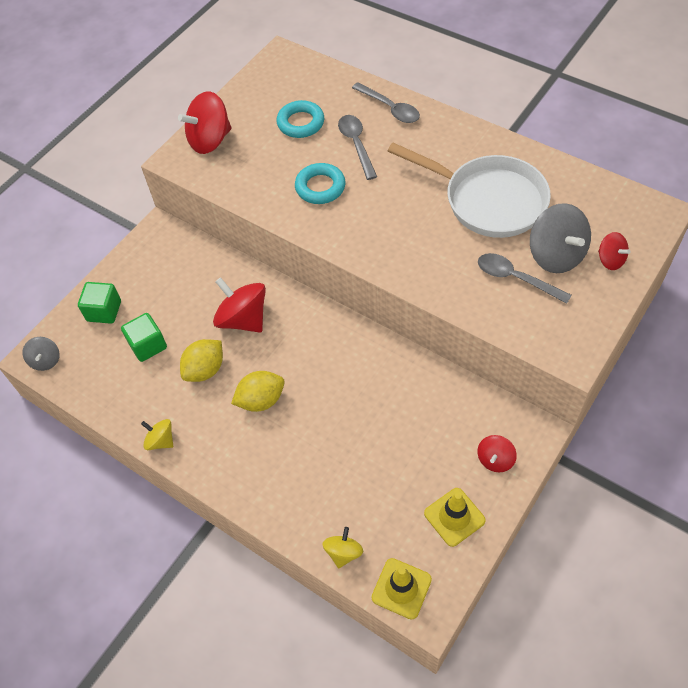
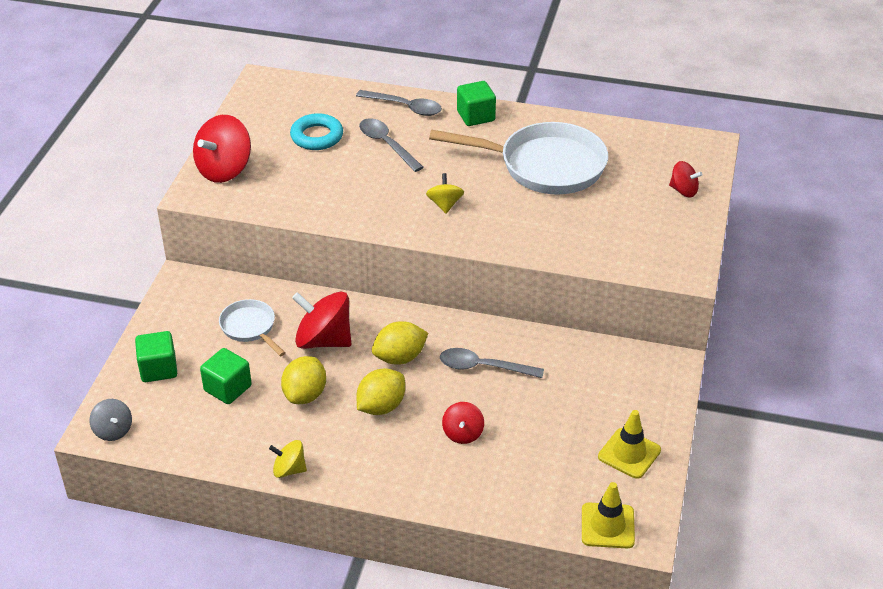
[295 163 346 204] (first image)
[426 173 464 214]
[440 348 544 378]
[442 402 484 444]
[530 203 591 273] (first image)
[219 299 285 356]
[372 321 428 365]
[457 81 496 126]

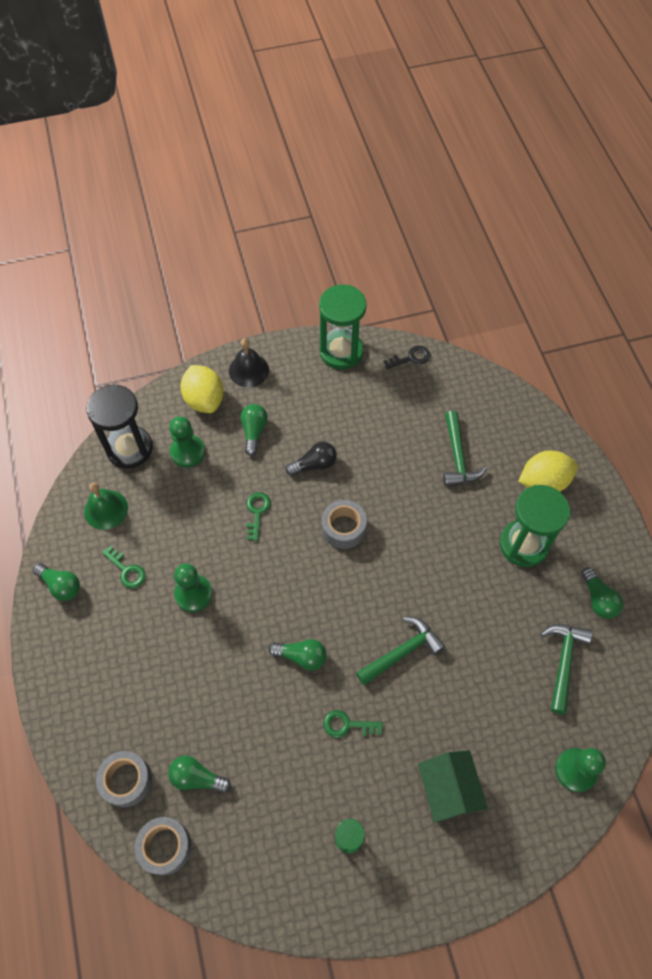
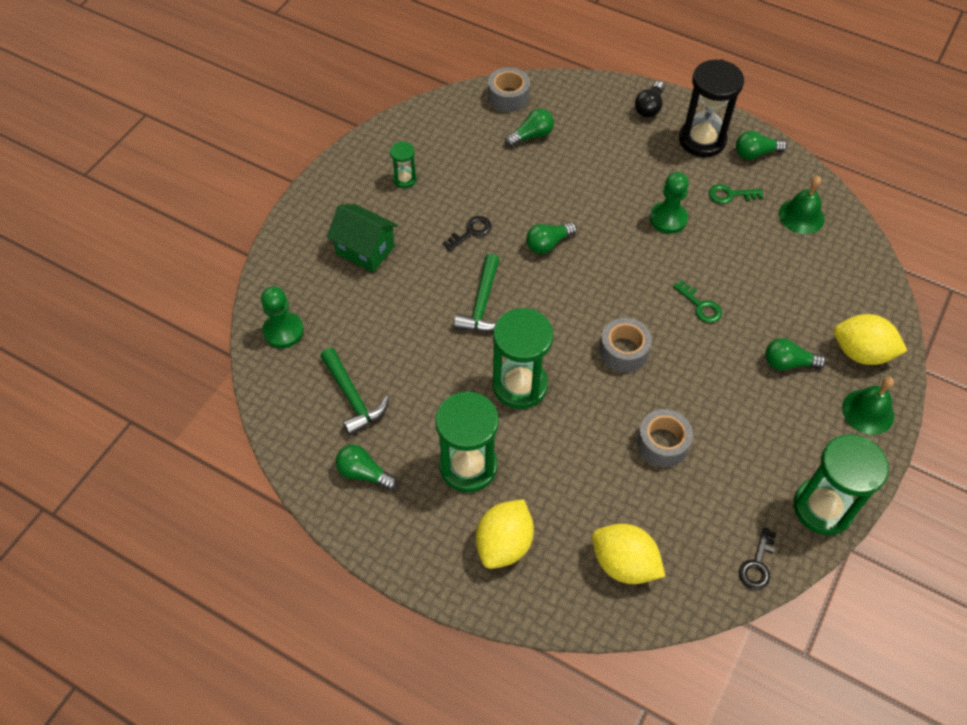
[679 59 744 157]
[637 409 693 467]
[169 416 205 468] (first image)
[842 377 894 435]
[765 338 826 371]
[635 81 665 118]
[443 216 492 251]
[443 411 487 486] (first image)
[492 308 553 409]
[592 523 665 584]

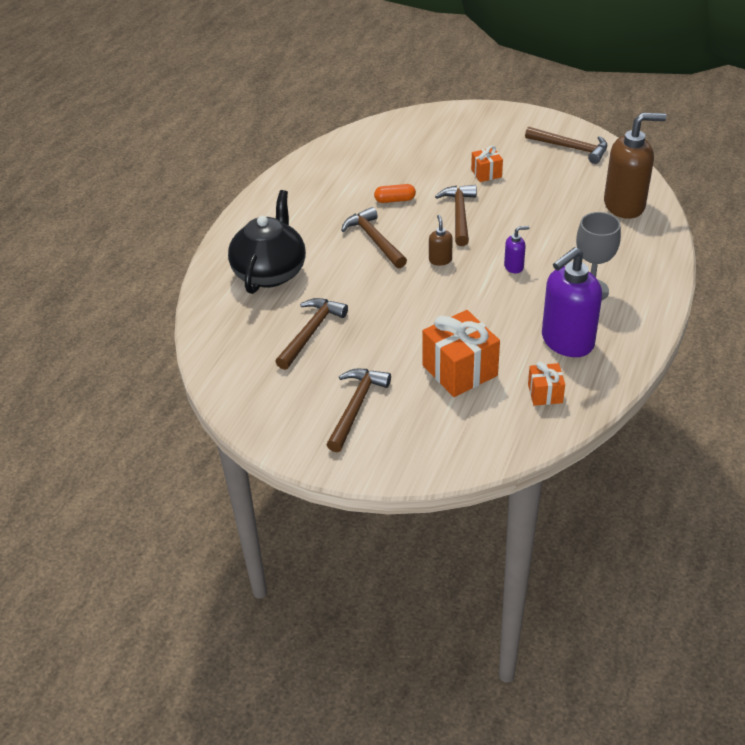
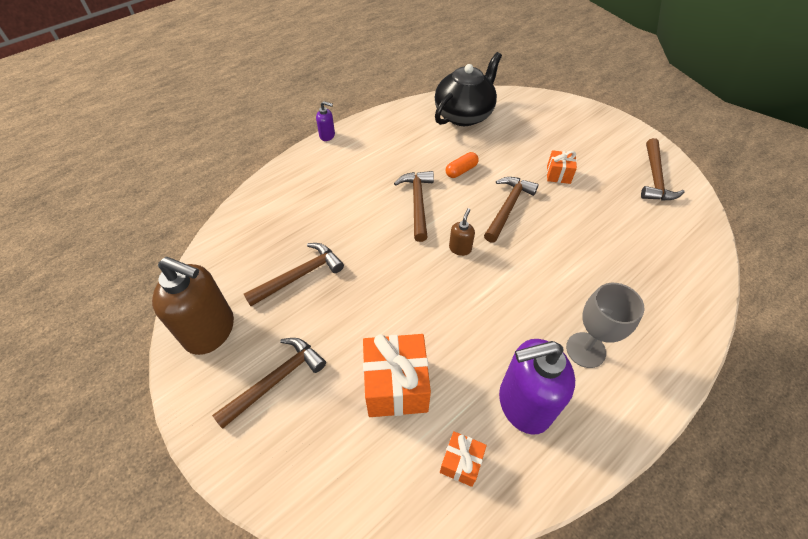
[435 52 502 126]
[446 152 479 178]
[316 101 335 141]
[641 138 685 201]
[152 257 234 355]

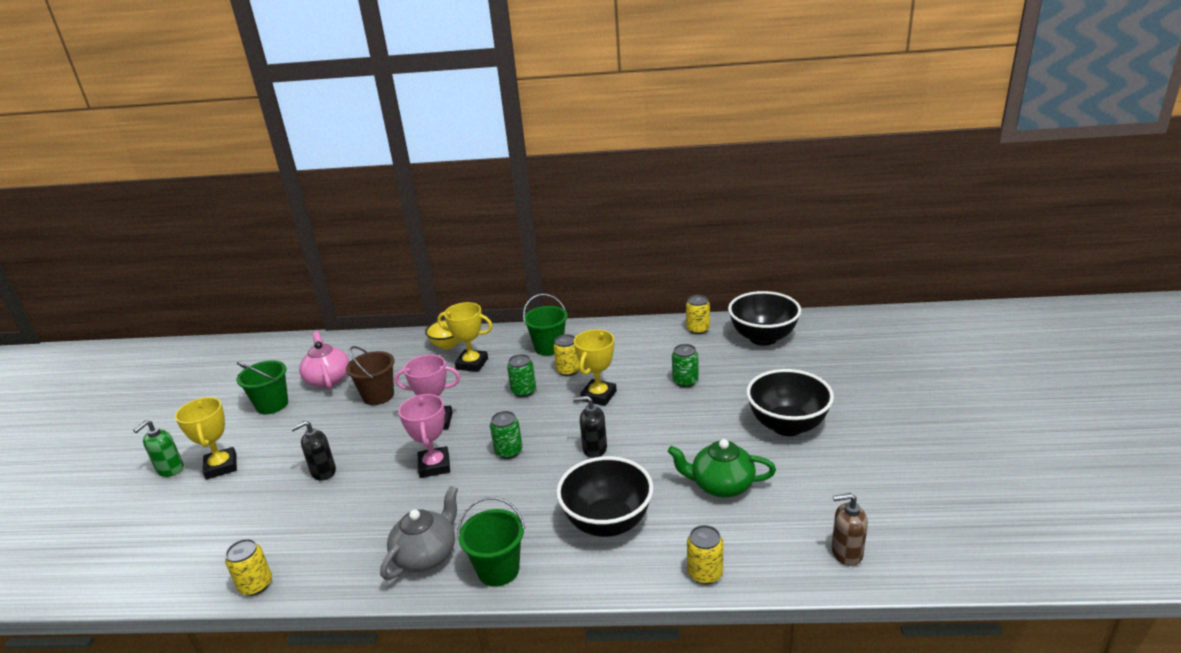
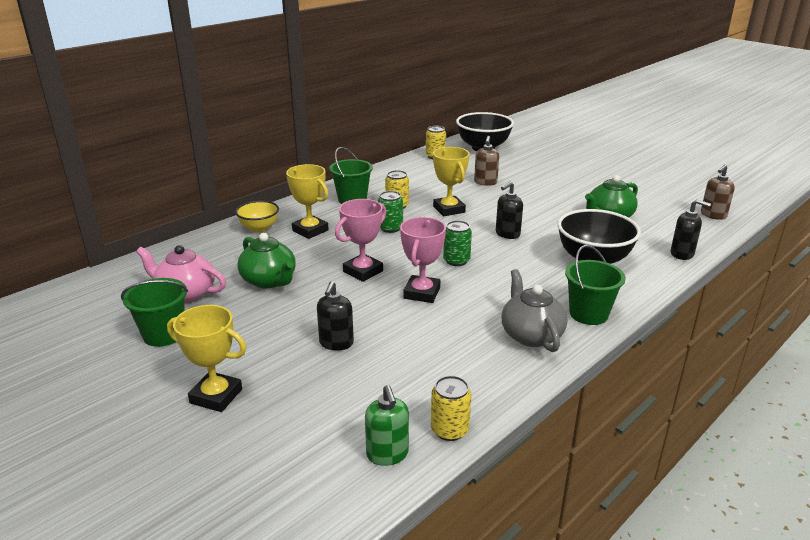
[365 385 409 466]
[237 233 296 288]
[400 217 446 303]
[286 164 329 239]
[474 136 499 186]
[671 199 711 260]
[746 369 834 436] (first image)

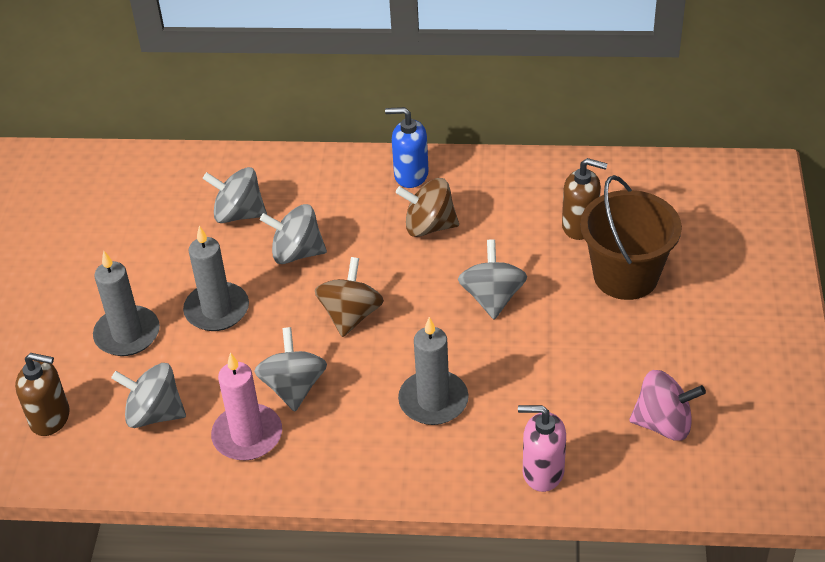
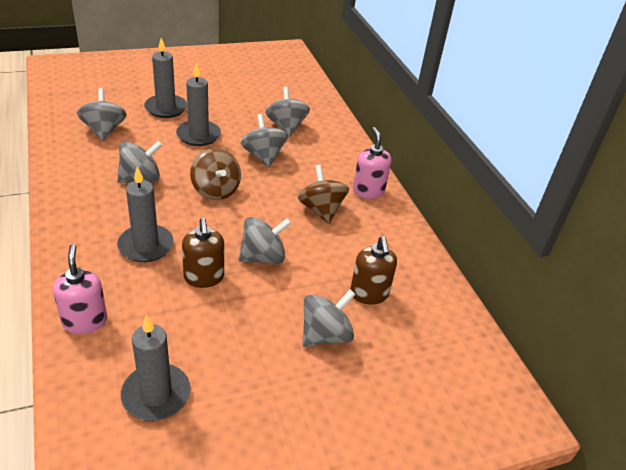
[182 218 224 288]
[211 352 282 461] (first image)
[190 148 241 200]
[353 127 391 199]
[302 289 356 347]
[121 314 190 421]

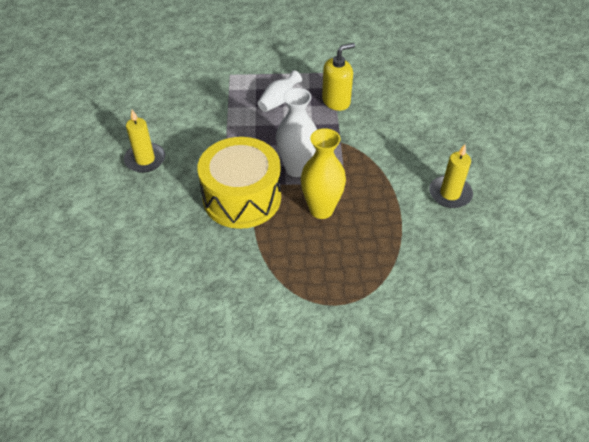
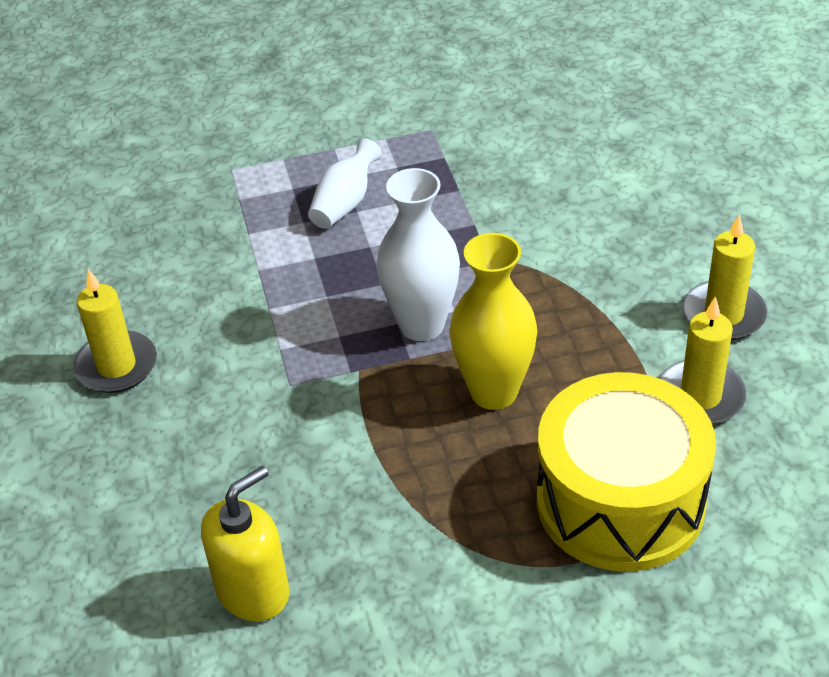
[537 372 716 572]
[201 466 289 621]
[659 296 746 425]

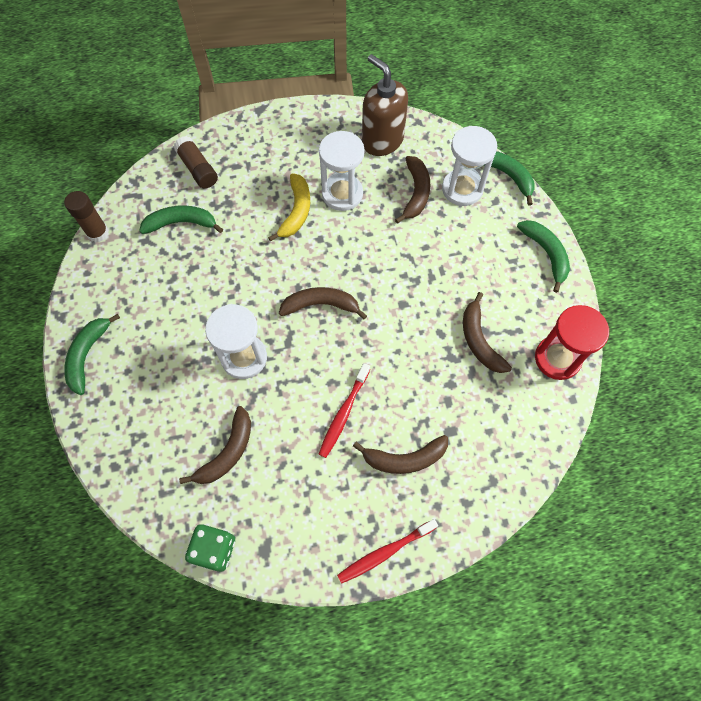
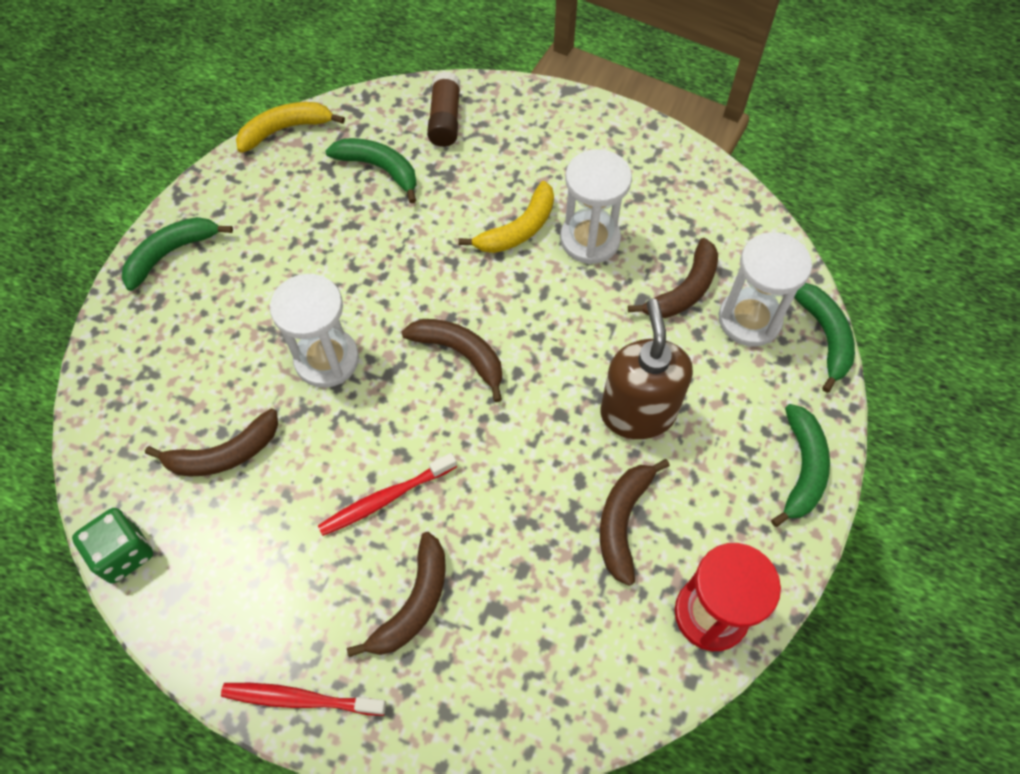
[236 102 345 153]
[347 532 446 657]
[601 299 693 439]

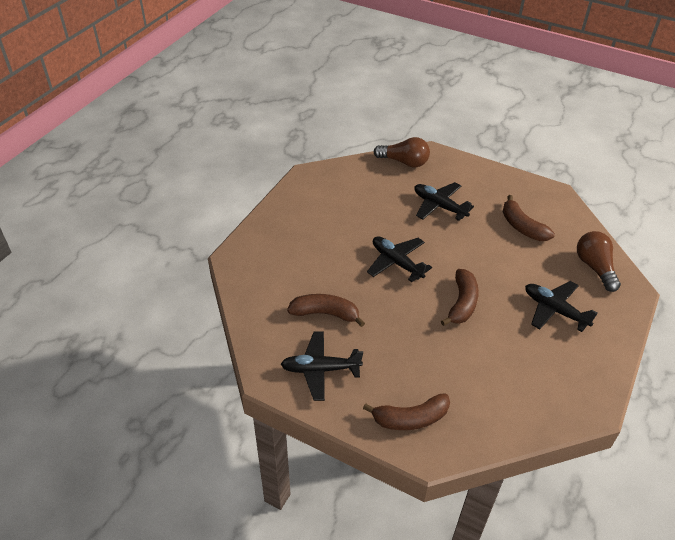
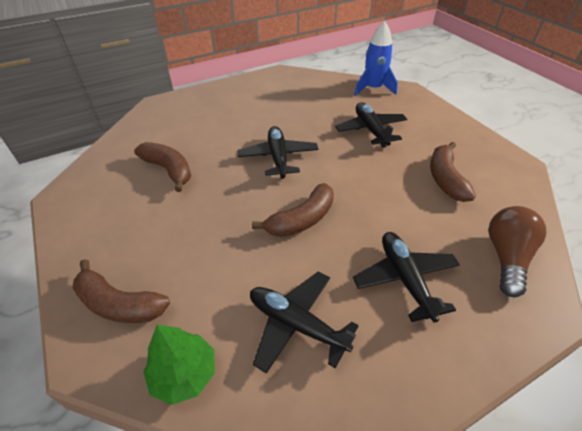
[250 271 359 374]
[354 21 398 96]
[143 325 215 405]

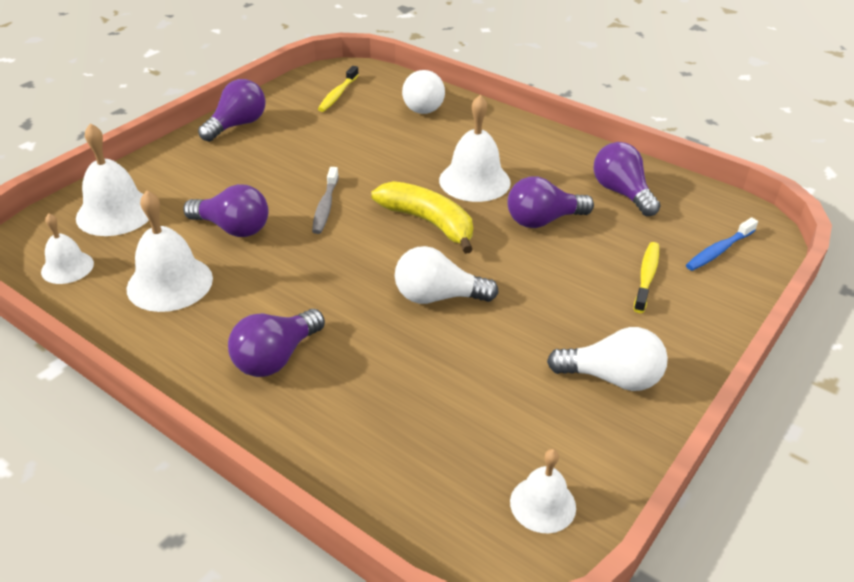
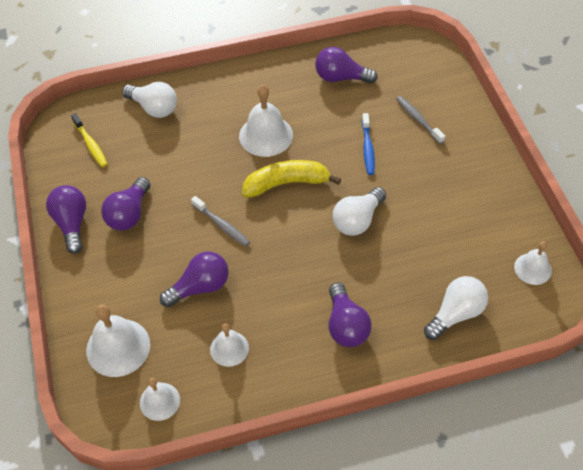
[210 323 249 367]
[101 177 151 231]
[424 276 488 340]
[396 96 445 144]
[362 113 375 175]

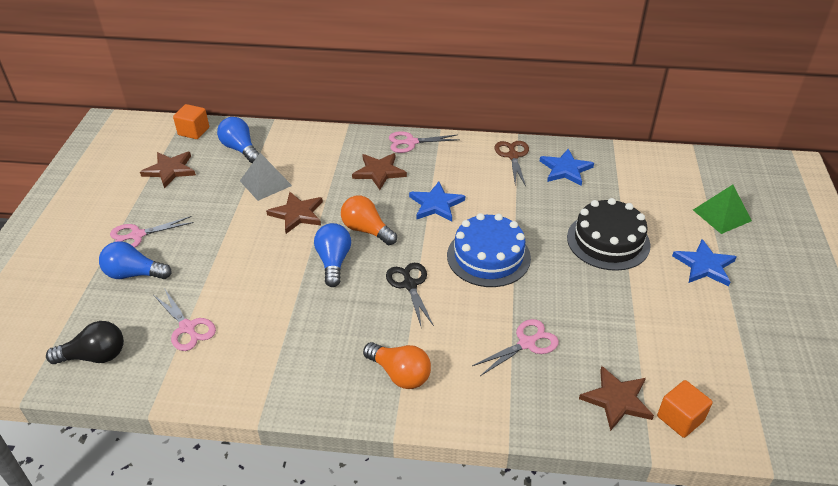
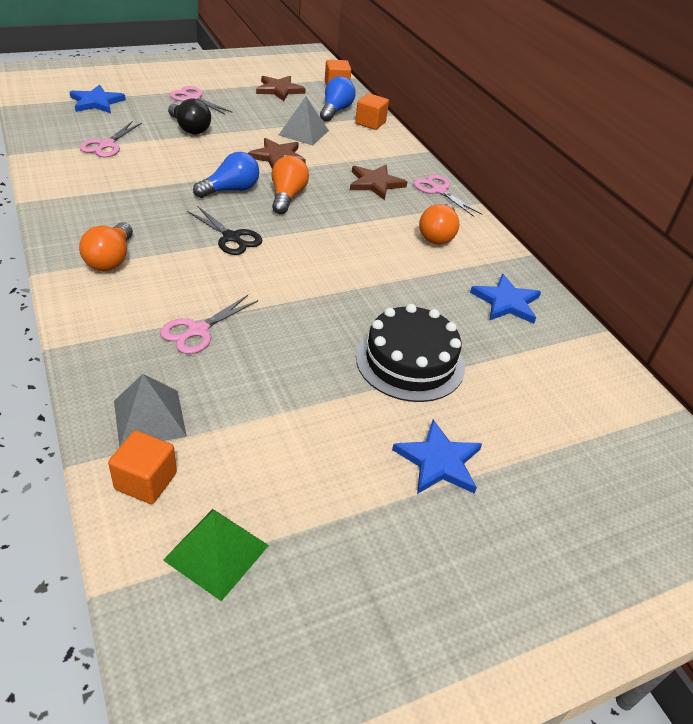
[168 98 211 135]
[99 241 172 279] (first image)
[187 206 262 255]
[70 85 126 113]
[447 213 531 287] (first image)
[160 295 258 354]
[495 141 529 186] (first image)
[114 374 187 447]
[163 509 269 601]
[355 93 389 130]
[419 204 459 245]

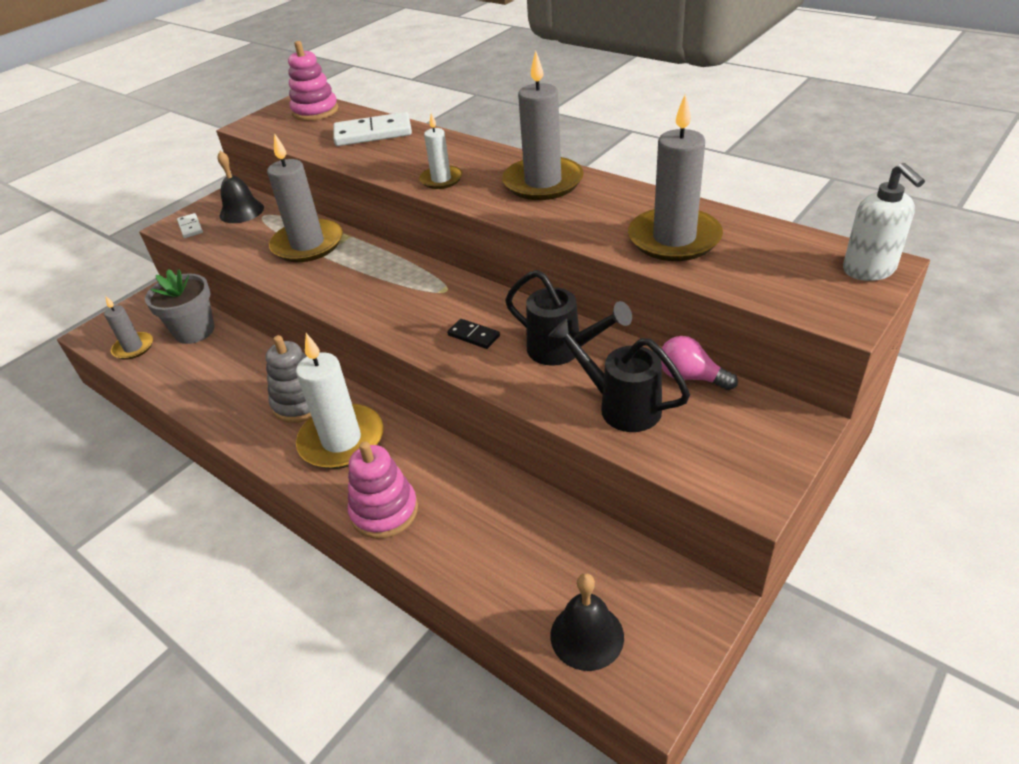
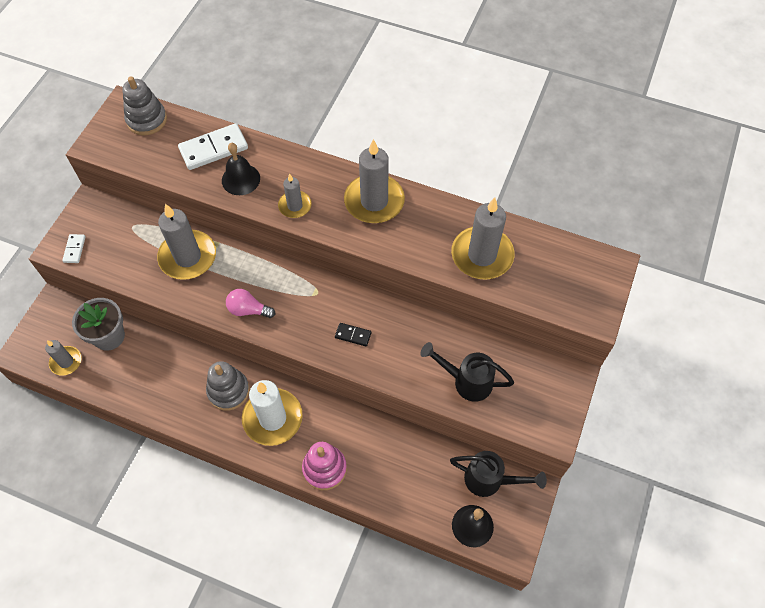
[62 234 86 263]
[222 143 260 195]
[122 76 167 135]
[278 173 312 218]
[450 451 547 497]
[226 289 275 318]
[843 163 925 281] (first image)

